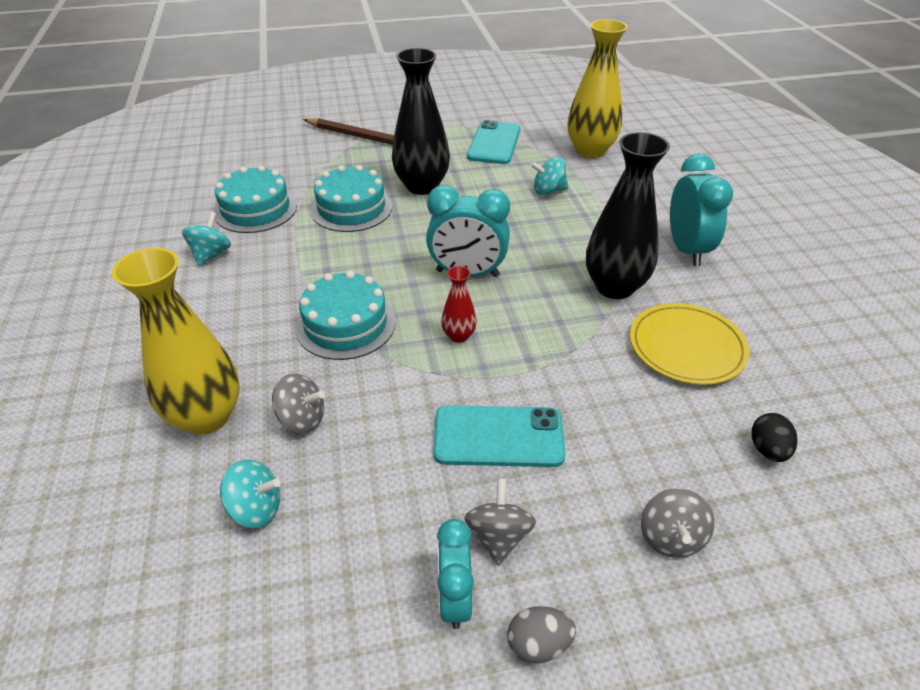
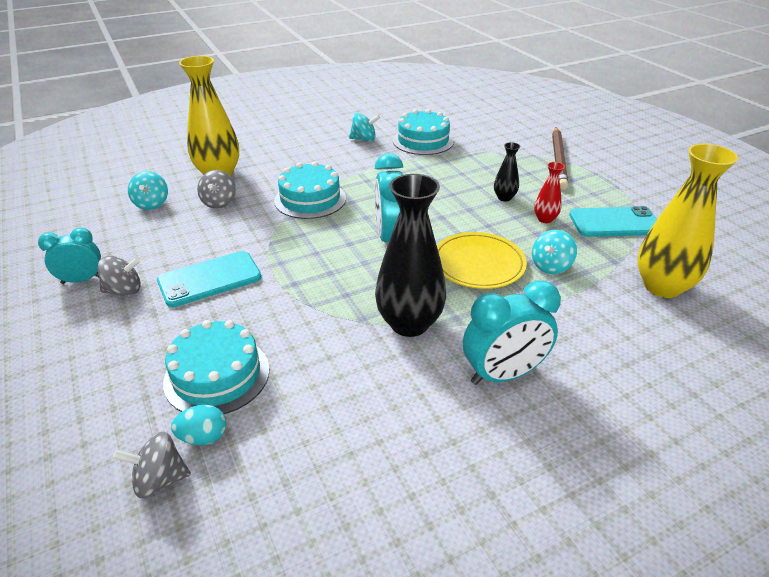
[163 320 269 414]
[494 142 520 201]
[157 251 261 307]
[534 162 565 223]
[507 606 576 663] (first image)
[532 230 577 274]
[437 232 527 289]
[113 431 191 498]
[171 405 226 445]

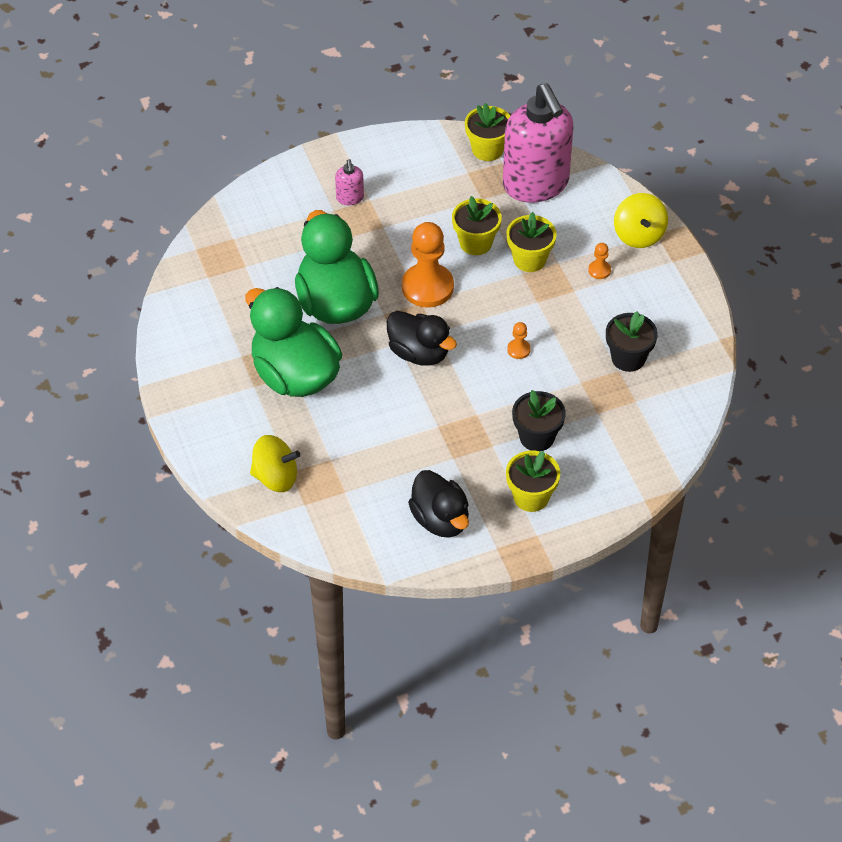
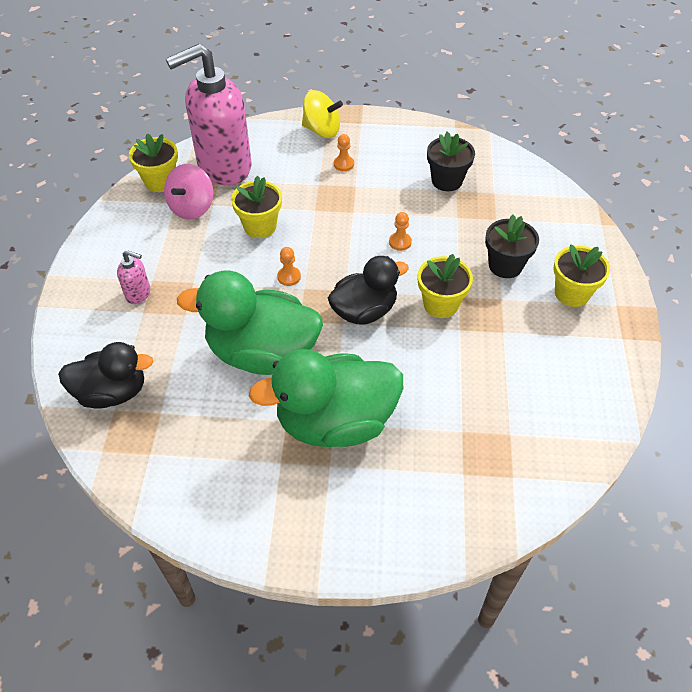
[250 435 300 492] (first image)
[277 247 301 286]
[58 342 153 408]
[166 44 252 185]
[418 254 473 318]
[164 164 213 220]

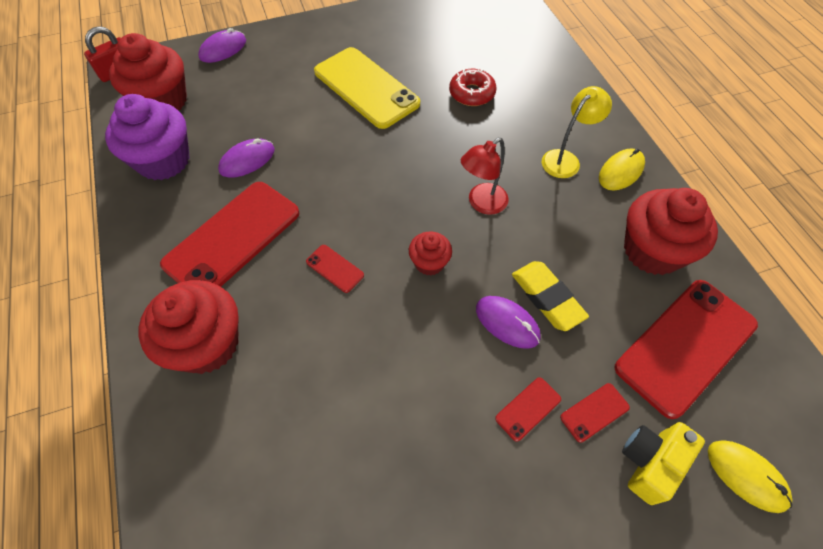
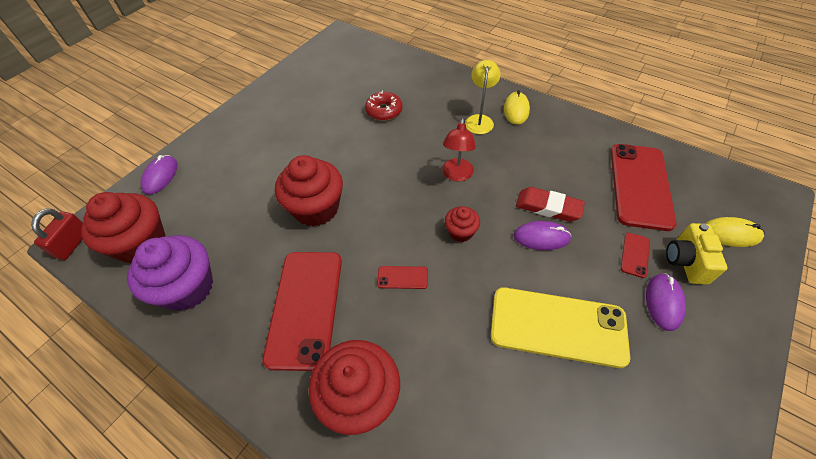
[646 273 686 331]
[491 287 630 368]
[495 377 561 442] (first image)
[516 187 585 222]
[275 155 343 227]

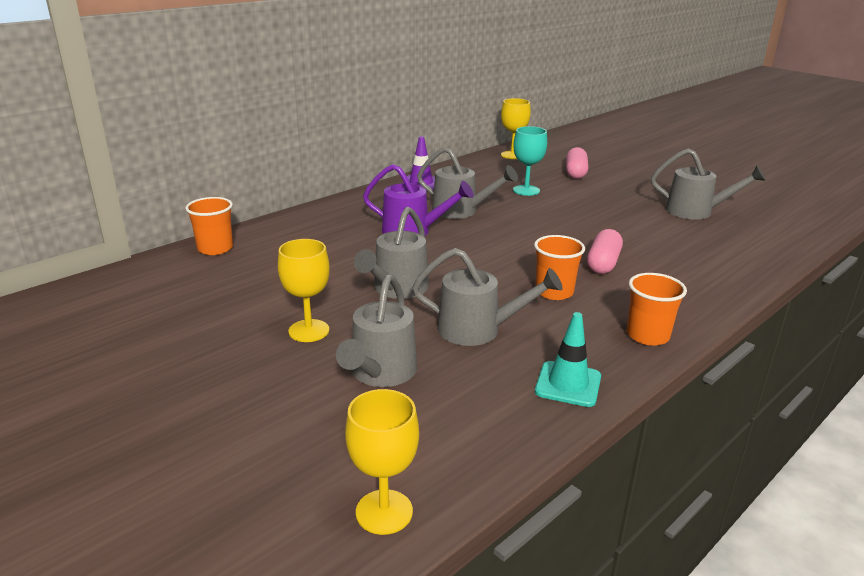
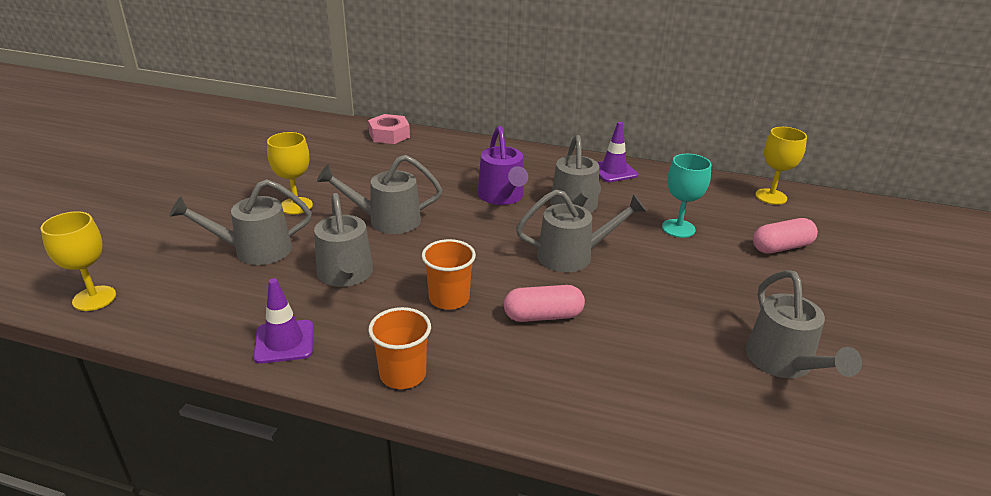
[368 114 410 144]
[253 278 313 364]
[516 189 647 272]

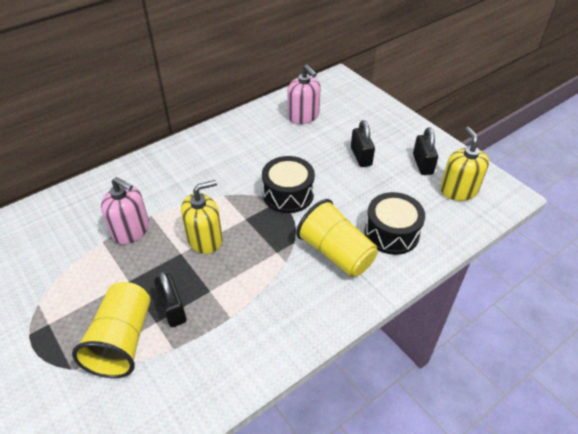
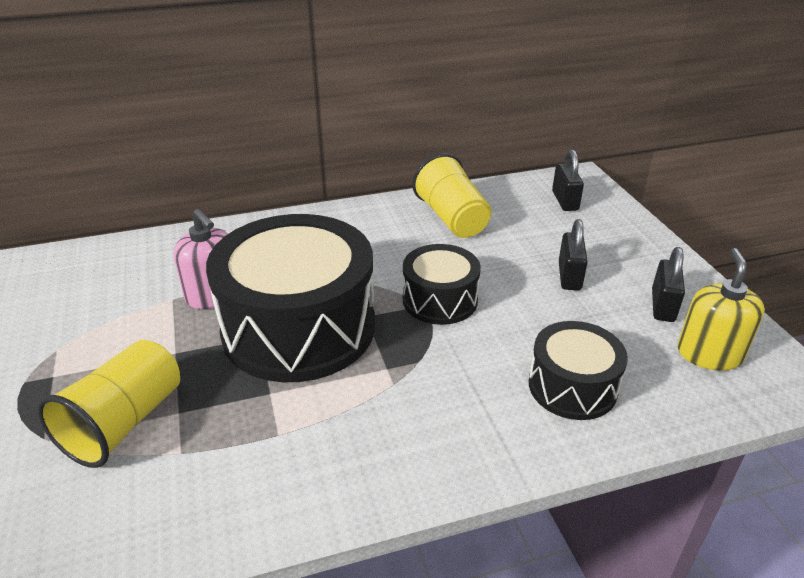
[552 149 584 211]
[206 214 375 382]
[288 65 321 124] (first image)
[412 153 492 238]

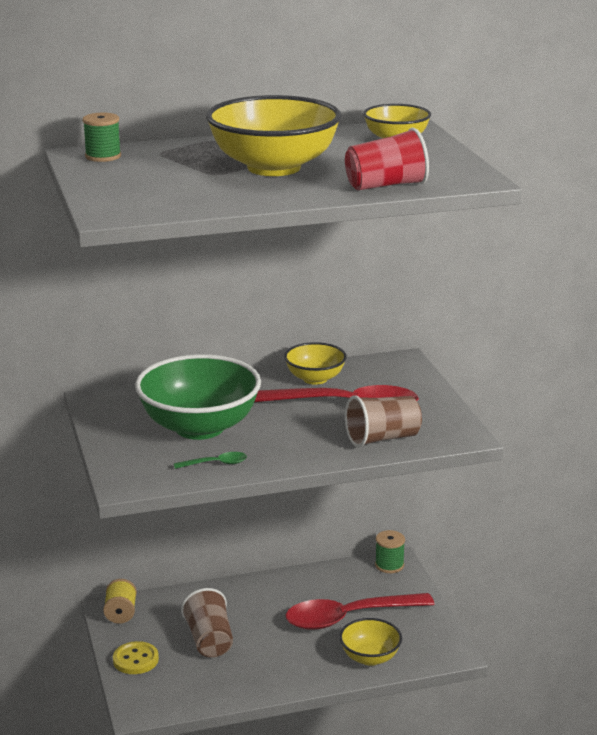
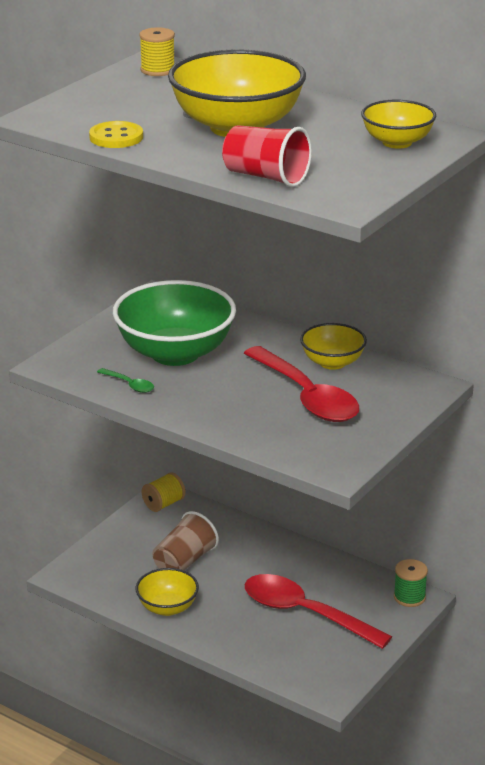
[139 27 175 76]
[89 121 143 148]
[136 568 199 616]
[345 395 422 447] (first image)

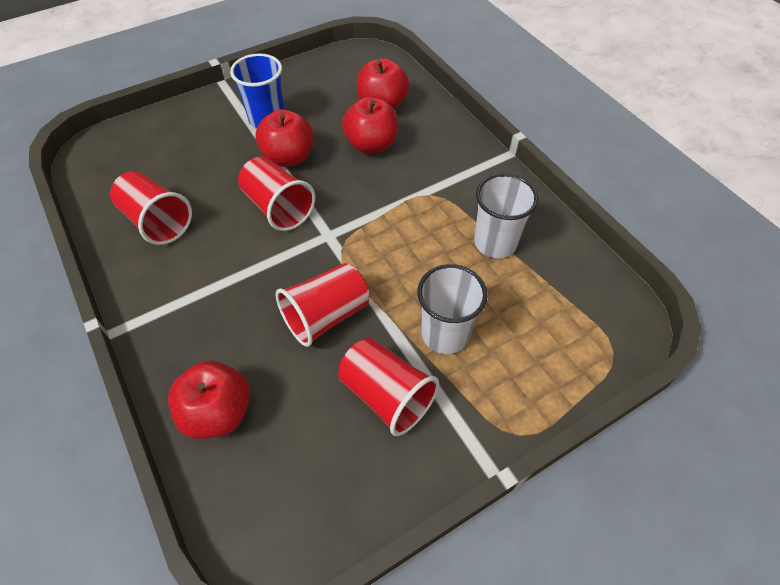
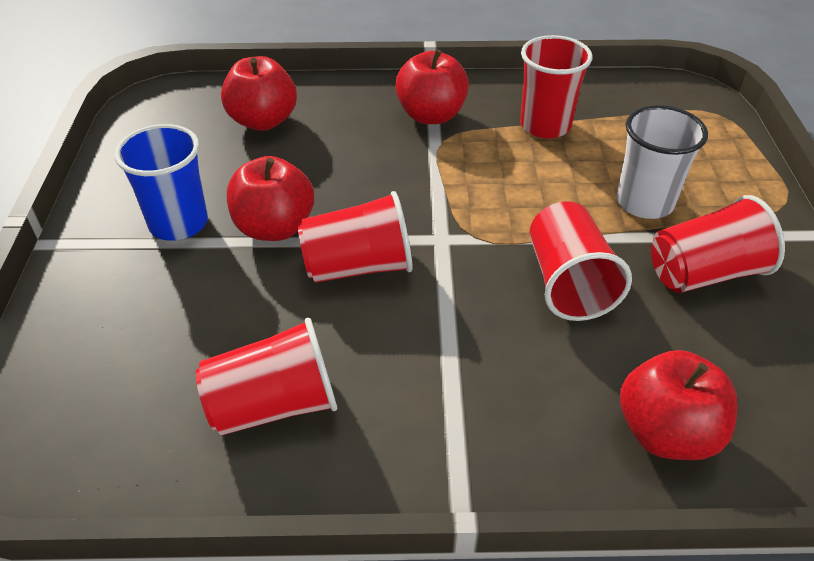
[395 49 469 124]
[520 35 593 138]

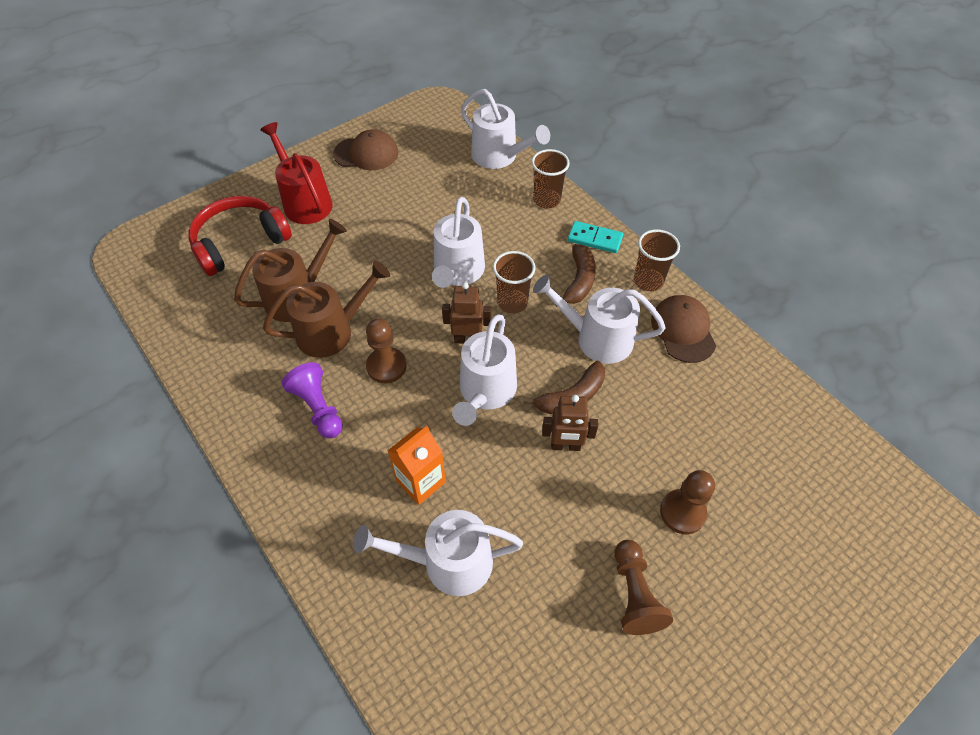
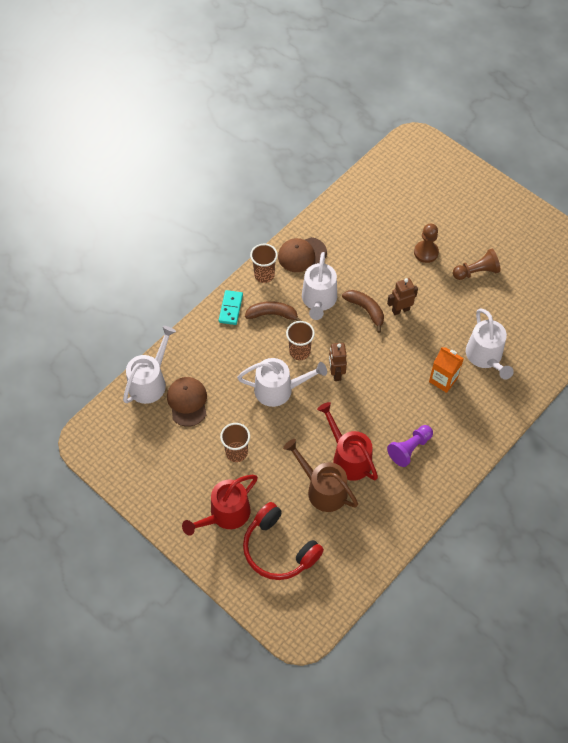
[317 402 378 481]
[167 377 207 427]
[366 319 407 383] (first image)
[452 314 517 426] (first image)
[220 423 250 462]
[387 278 418 315]

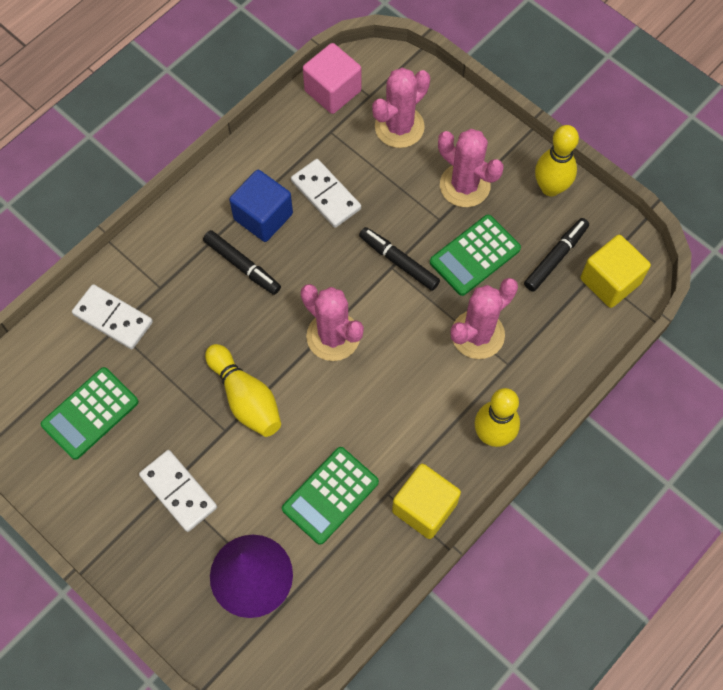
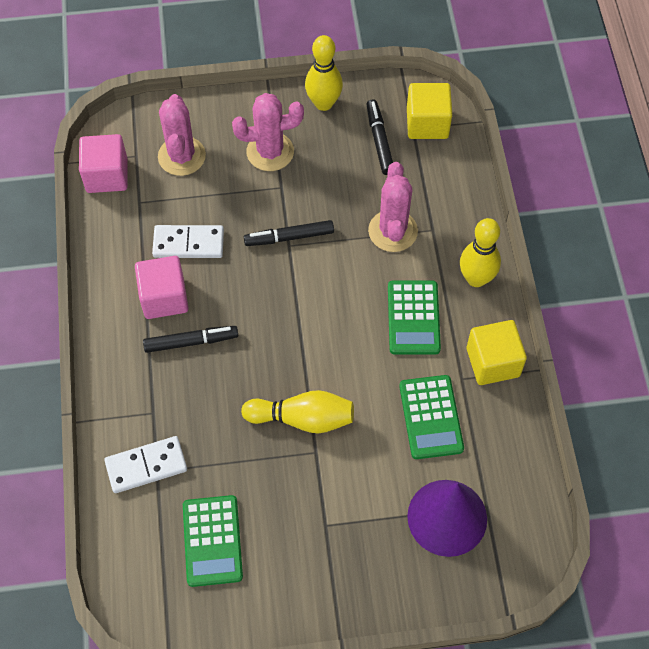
[139 450 217 532] (first image)
[135 256 189 319]
[301 284 364 361] (first image)
[388 280 441 355]

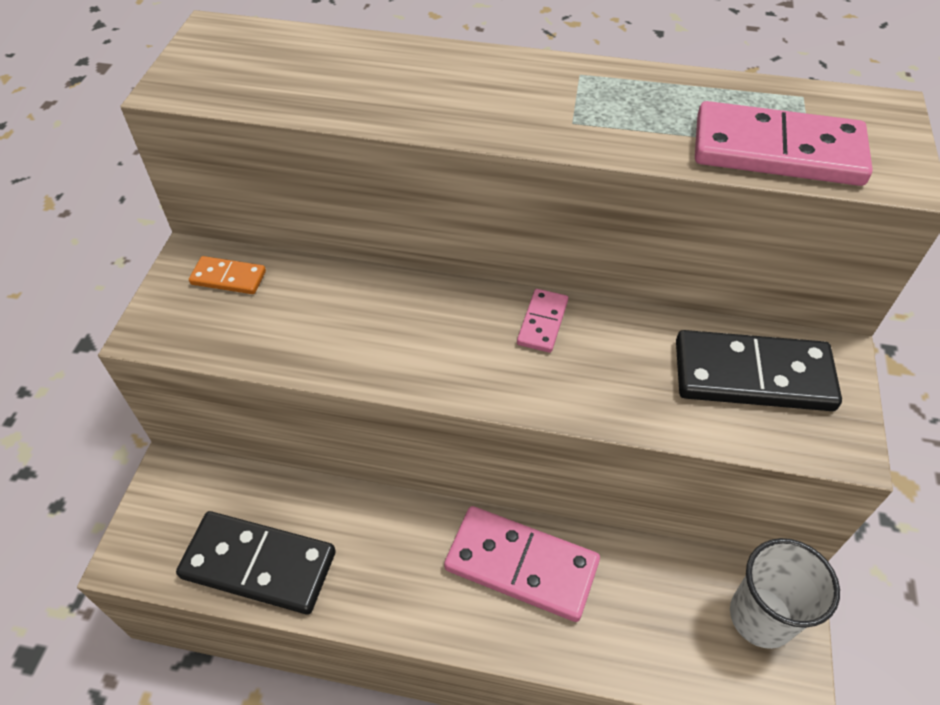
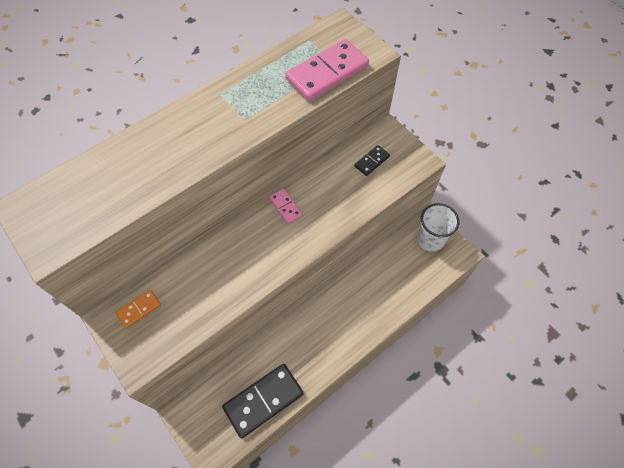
[444 506 600 622] (first image)
[354 145 390 176]

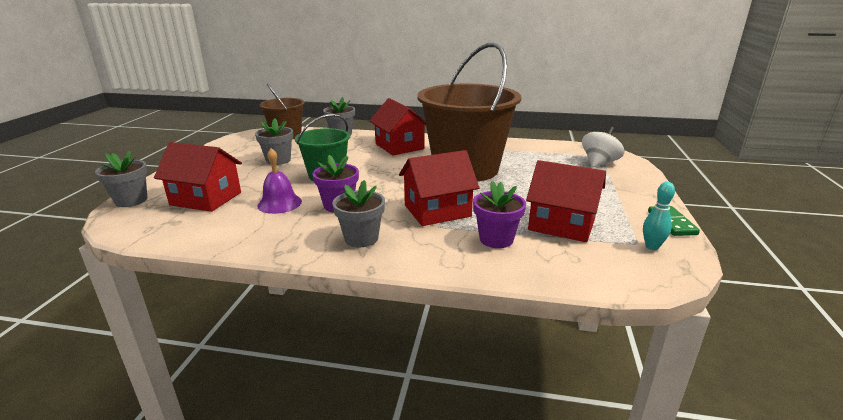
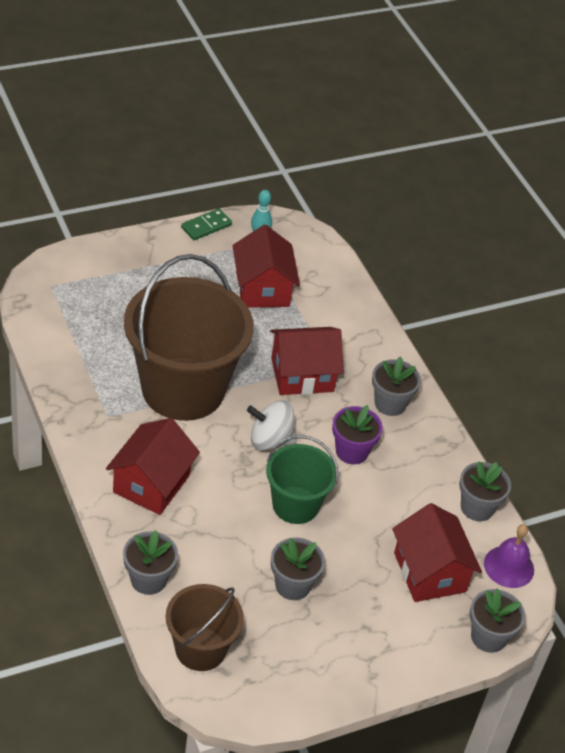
[484 524 534 588]
[270 327 344 395]
[473 181 526 248] (first image)
[247 400 297 450]
[459 461 511 521]

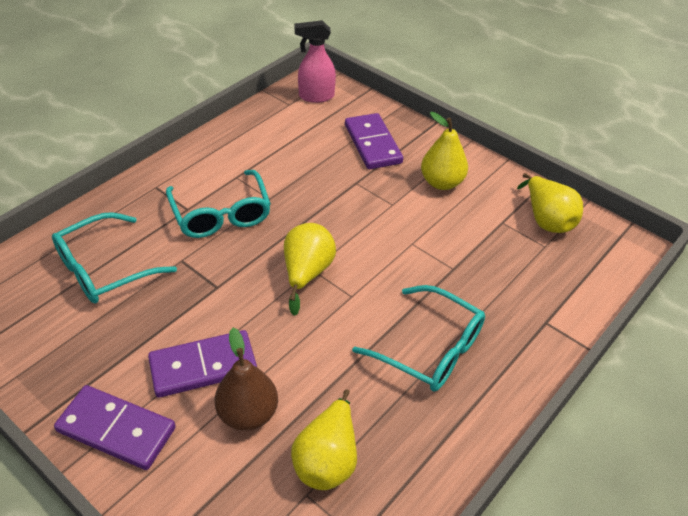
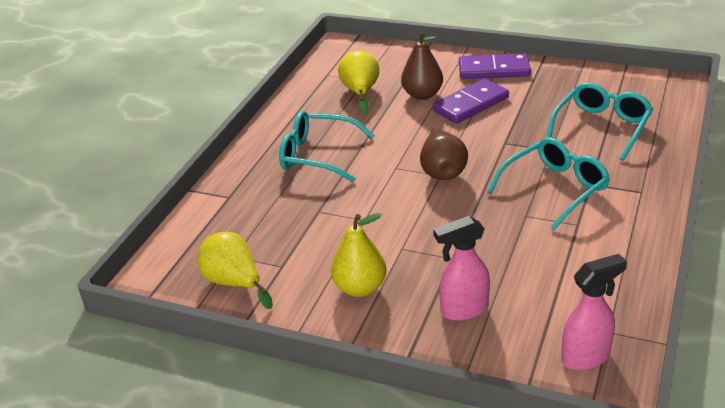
[487 138 610 230]
[420 127 468 180]
[433 216 490 321]

